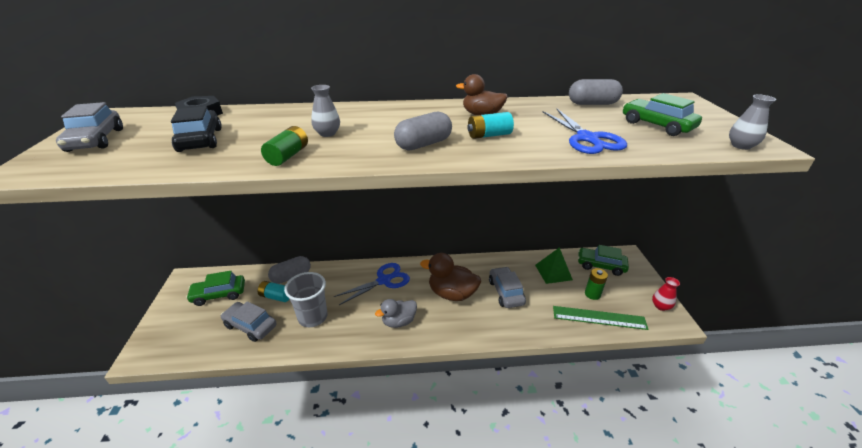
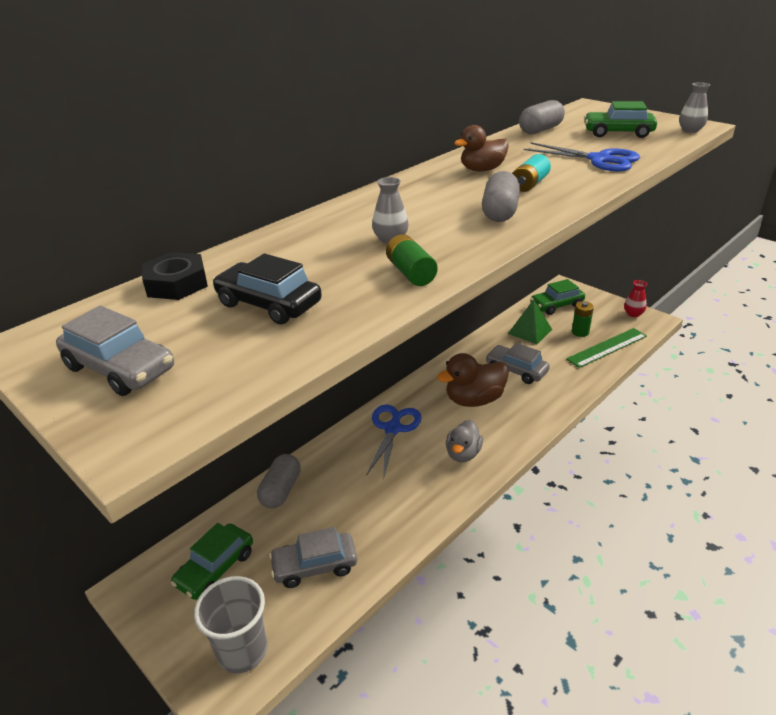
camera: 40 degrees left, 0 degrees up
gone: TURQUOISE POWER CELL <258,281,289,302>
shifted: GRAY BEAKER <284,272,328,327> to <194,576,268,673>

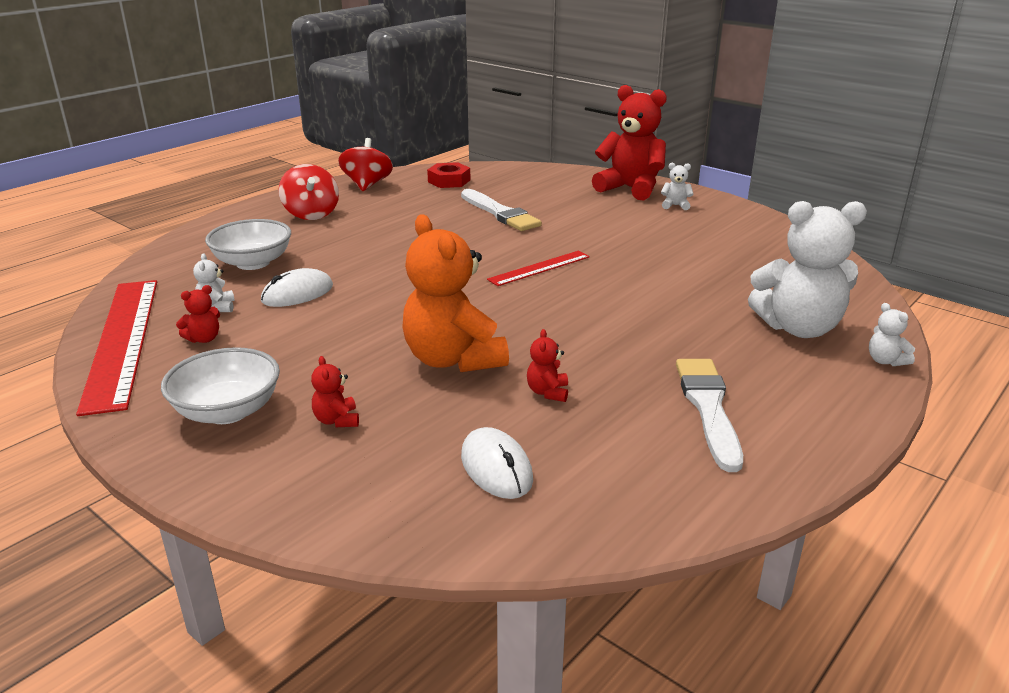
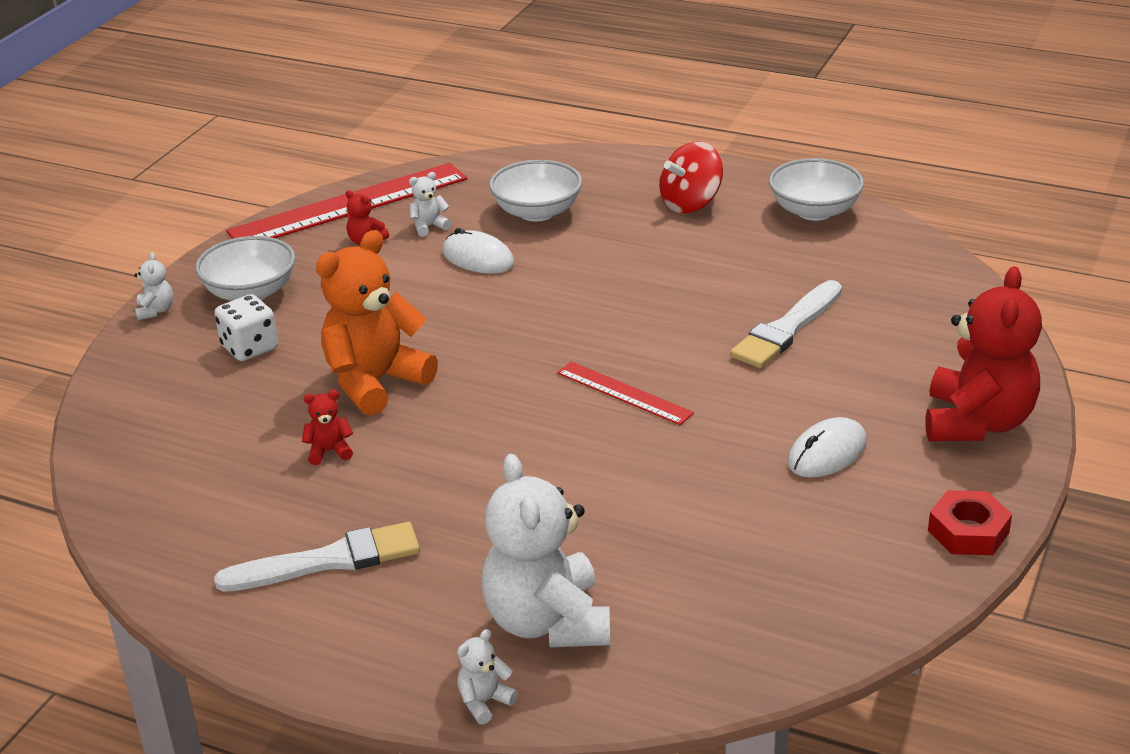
camera: 75 degrees right, 5 degrees up
shifted: CRIMSON HEX NUT <427,162,471,188> to <928,490,1012,555>; WHITE STUFFED BEAR <661,163,694,210> to <134,252,173,320>; WHITE COMPUTER MOUSE <461,427,533,499> to <788,417,867,478>
swapped: CRIMSON TOY TOP <338,138,393,191> to WHITE SERVING BOWL <769,158,864,221>; CRIMSON STUFFED BEAR <311,356,359,427> to WHITE GAME DIE <214,294,278,361>

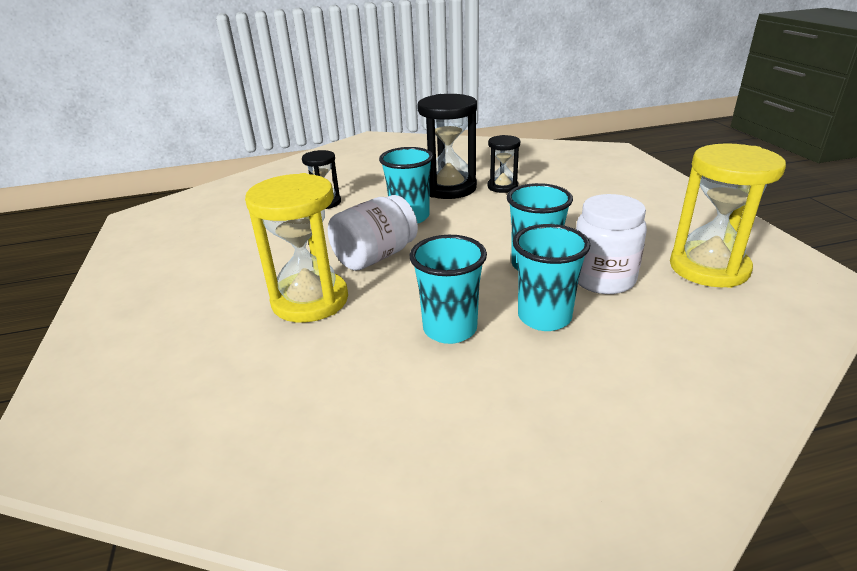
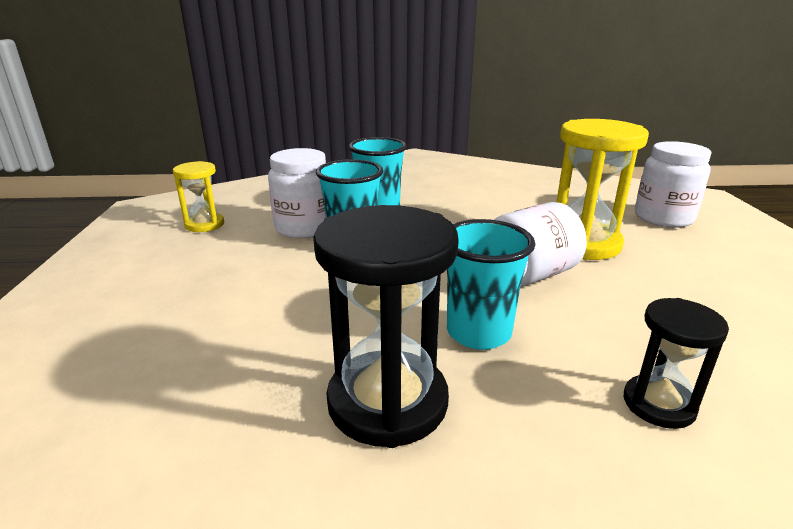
camera: 170 degrees left, 5 degrees down
gone: BLACK SANDGLASS <487,135,520,193>; TURQUOISE BEAKER <410,235,487,344>
new: WHITE PRESERVE JAR <635,141,711,228>
scaled: GOLDEN SANDGLASS <670,143,786,288> = <173,161,224,232> x0.56

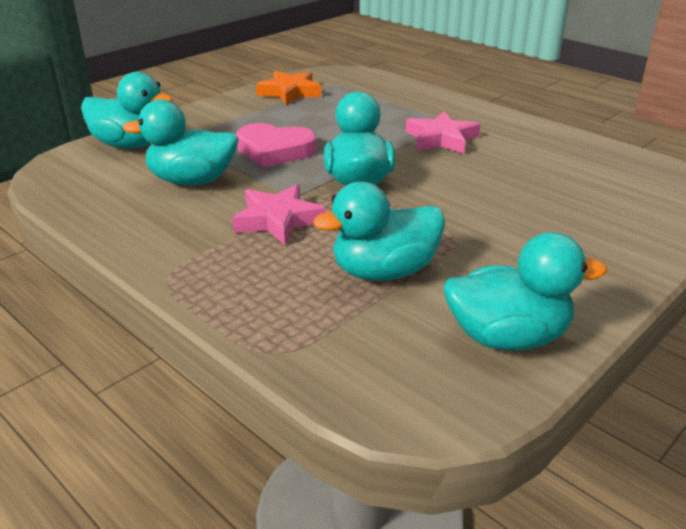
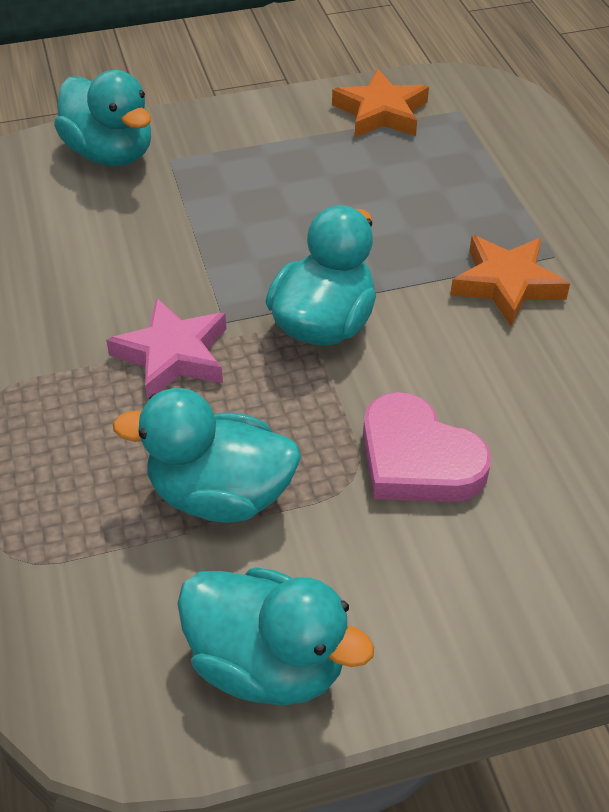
camera: 30 degrees right, 15 degrees up
gone: TURQUOISE DUCK <123,99,239,185>
shifted: ROSE-PINK HEART <236,123,316,168> to <363,392,491,502>
repainted: ROSE-PINK FIVE-POINTED STAR <406,111,480,154> to BRIGHT ORANGE FIVE-POINTED STAR <450,236,570,326>

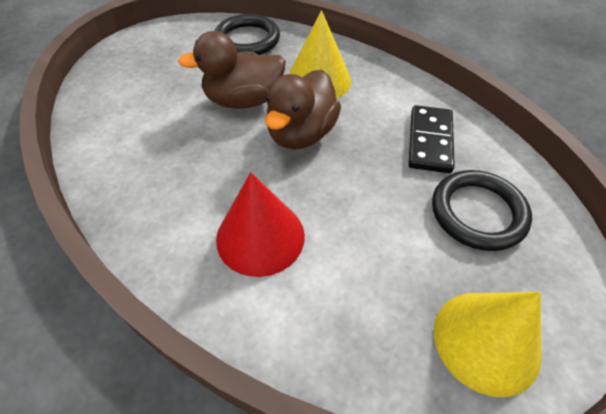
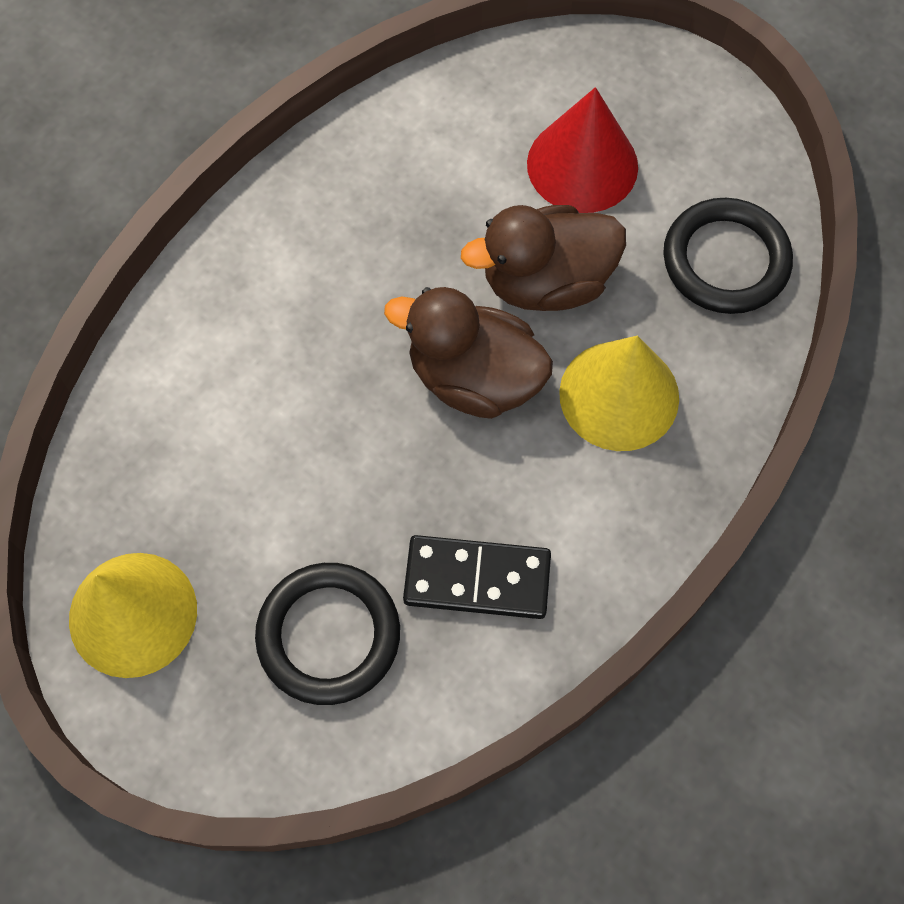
camera: 85 degrees right, 15 degrees up
shifted: CRIMSON SOLID CONE <216,172,305,277> to <527,87,638,213>
rotated: RUSSET DUCK <178,31,286,109> = <461,205,626,311> 90 degrees counterclockwise

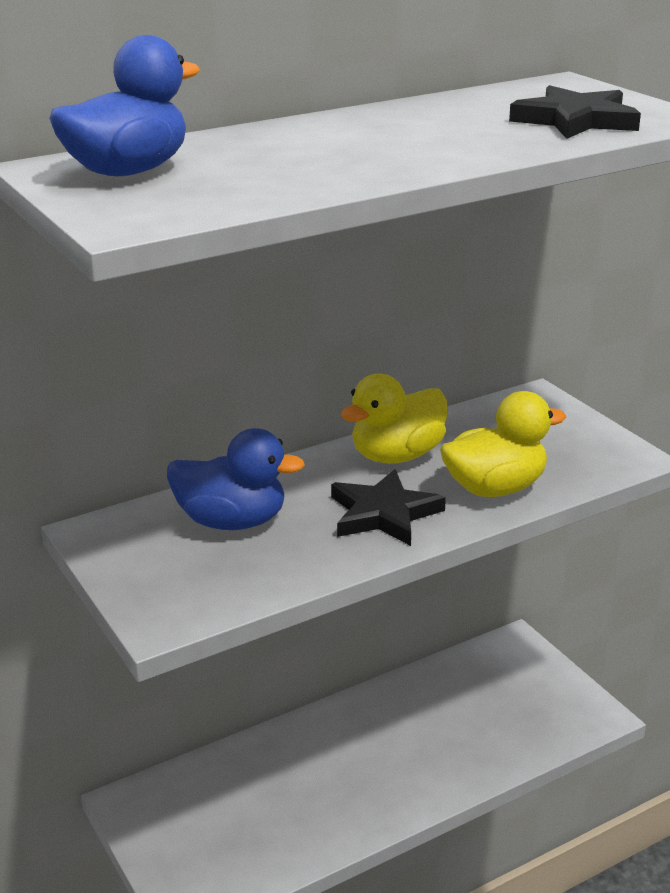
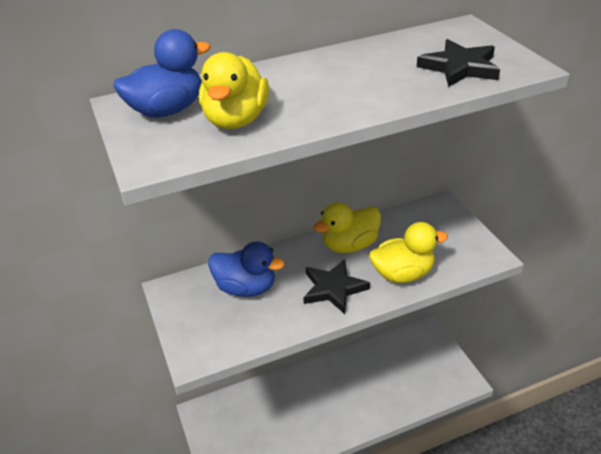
camera: 10 degrees right, 10 degrees up
new: GOLDEN DUCK <199,52,269,129>

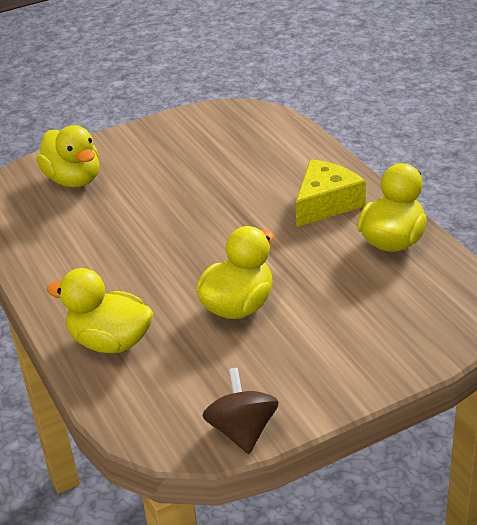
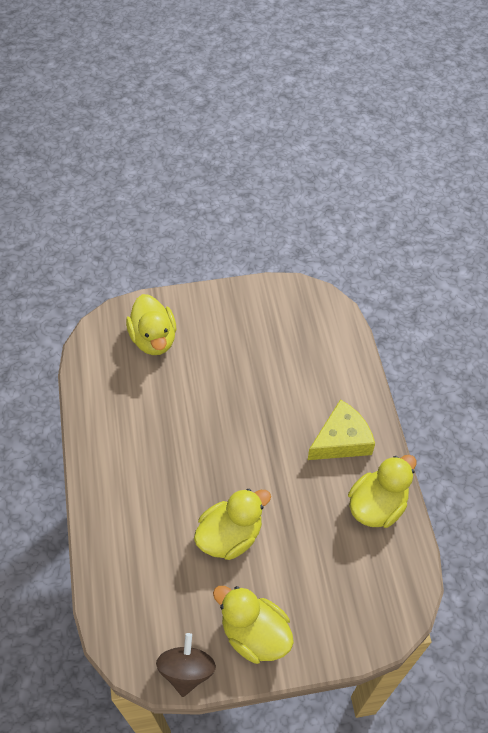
camera: 15 degrees right, 20 degrees up
shifted: GOLDEN DUCK <47,268,153,353> to <213,586,294,664>

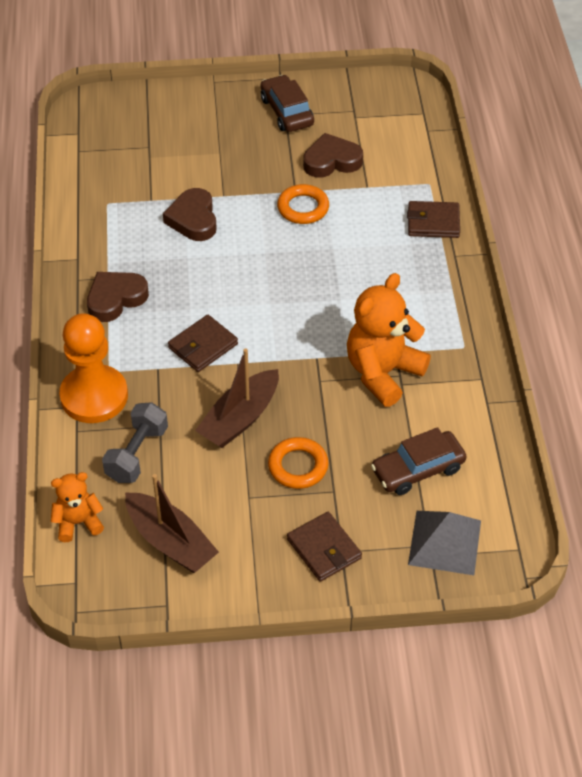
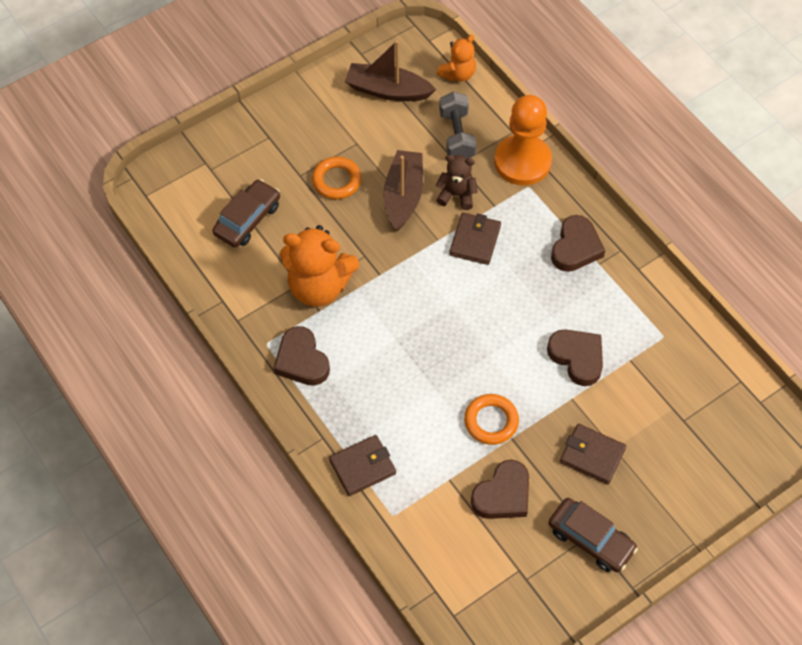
camera: 150 degrees right, 10 degrees up
gone: GRAY PYRAMID <408,511,481,575>
new: RUSSET STUFFED BEAR <435,155,478,210>; RUSSET HEART <274,326,330,386>
shifted: RUSSET WALLET <287,512,362,582> to <560,424,626,484>
rotated: BRIGHT ORANGE STUFFED BEAR <347,273,431,407> = <280,225,359,307> 90 degrees clockwise

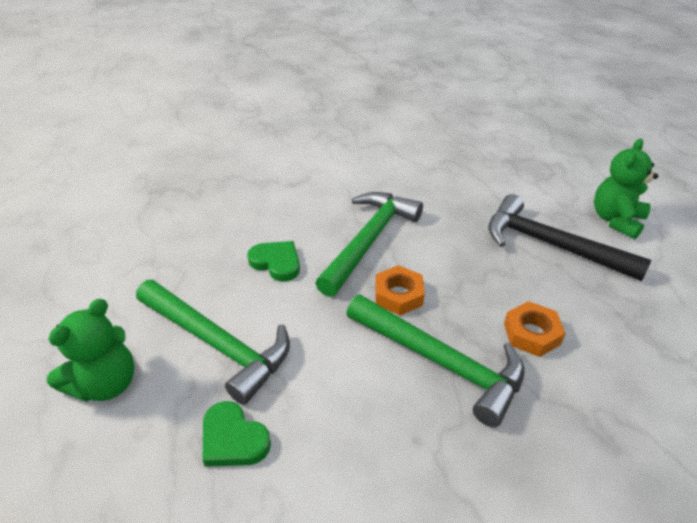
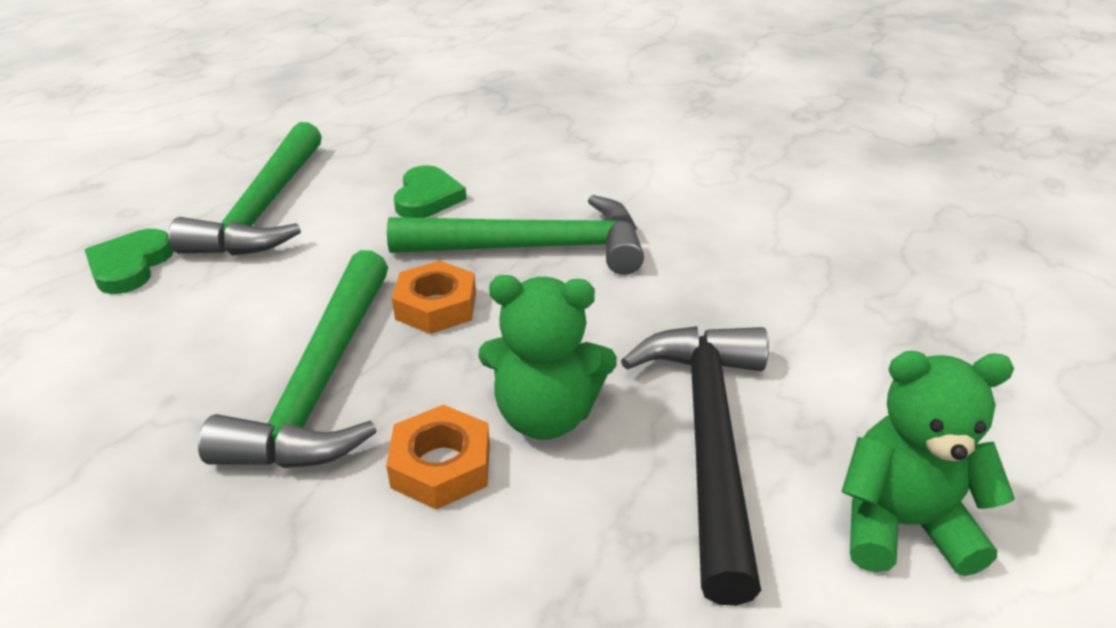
camera: 60 degrees right, 5 degrees down
shifted: GREEN STUFFED BEAR <47,299,135,402> to <478,275,617,440>

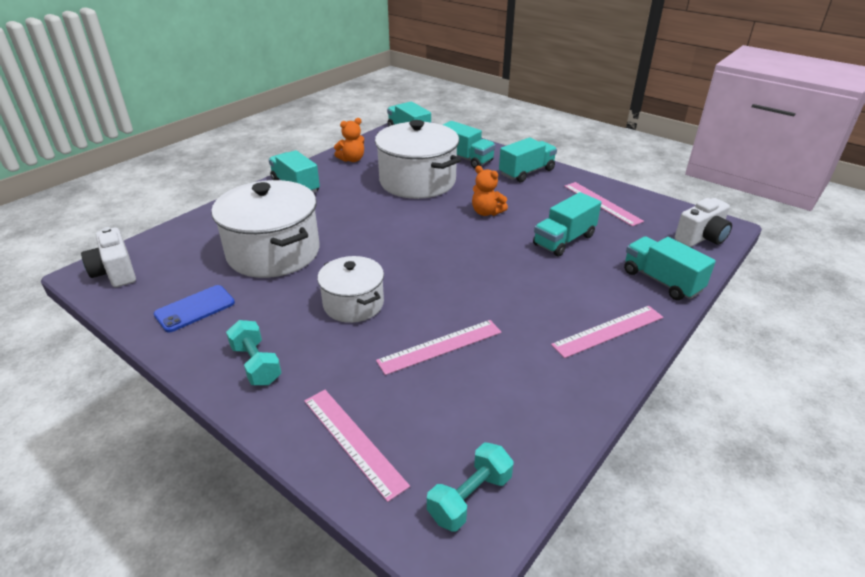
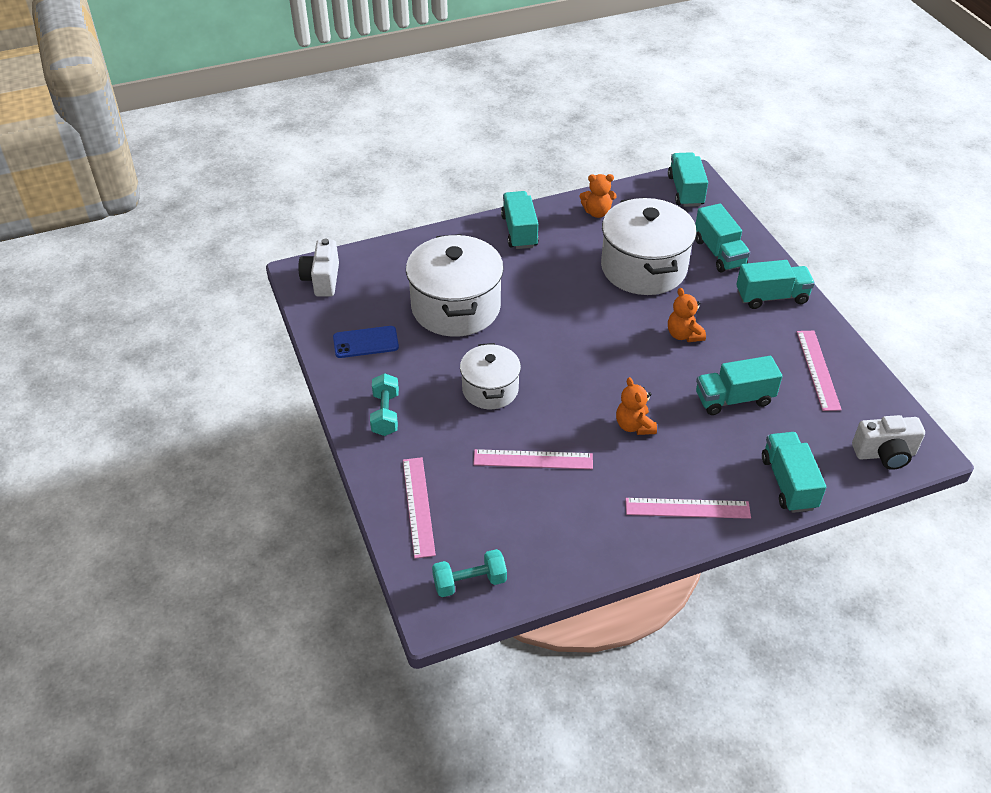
camera: 30 degrees right, 10 degrees up
new: BRIGHT ORANGE STUFFED BEAR <616,377,657,435>

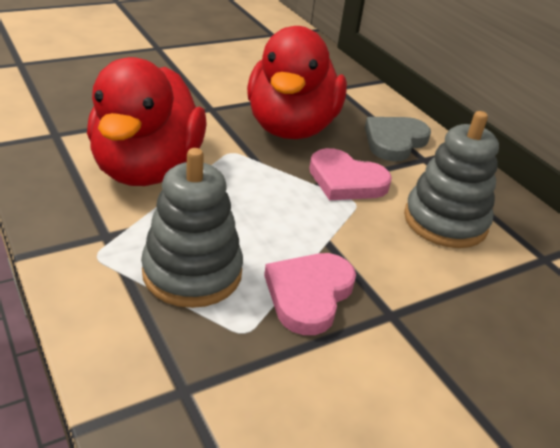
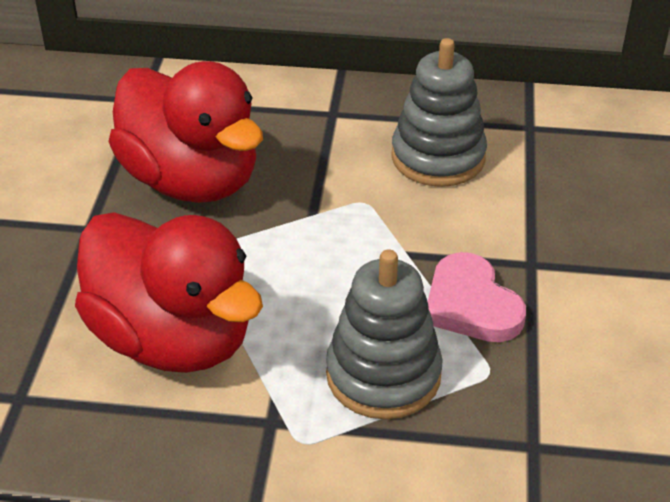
camera: 50 degrees left, 5 degrees up
gone: GRAY HEART <365,117,431,161>; ROSE-PINK HEART <309,148,392,200>

